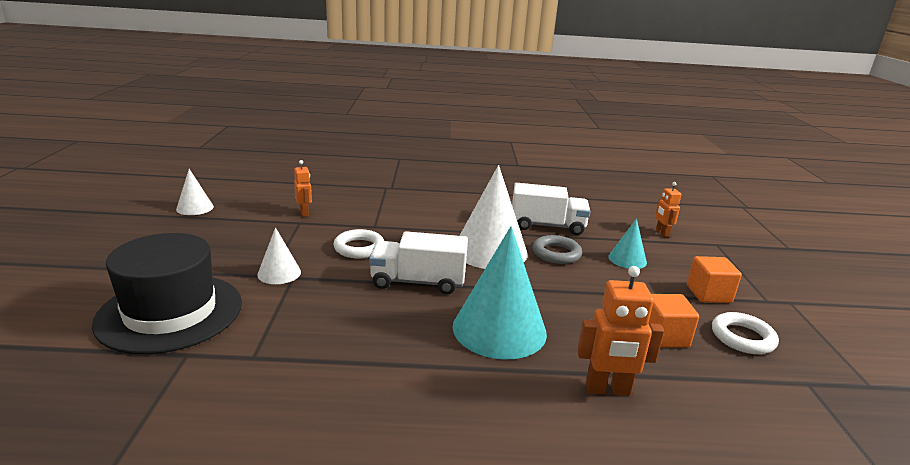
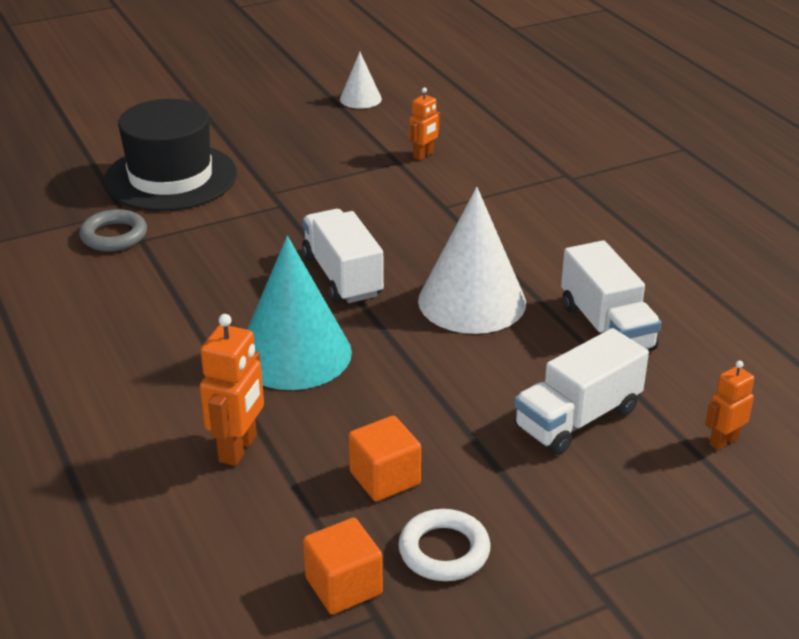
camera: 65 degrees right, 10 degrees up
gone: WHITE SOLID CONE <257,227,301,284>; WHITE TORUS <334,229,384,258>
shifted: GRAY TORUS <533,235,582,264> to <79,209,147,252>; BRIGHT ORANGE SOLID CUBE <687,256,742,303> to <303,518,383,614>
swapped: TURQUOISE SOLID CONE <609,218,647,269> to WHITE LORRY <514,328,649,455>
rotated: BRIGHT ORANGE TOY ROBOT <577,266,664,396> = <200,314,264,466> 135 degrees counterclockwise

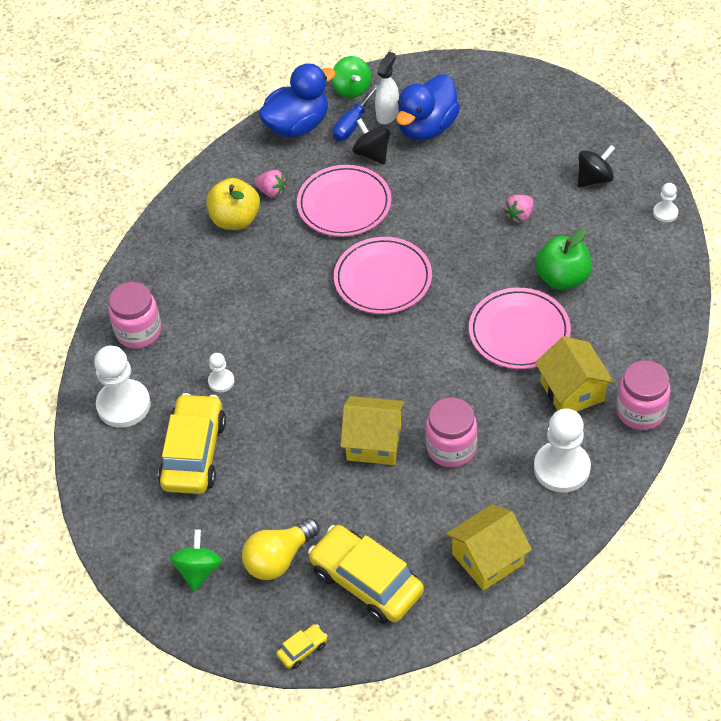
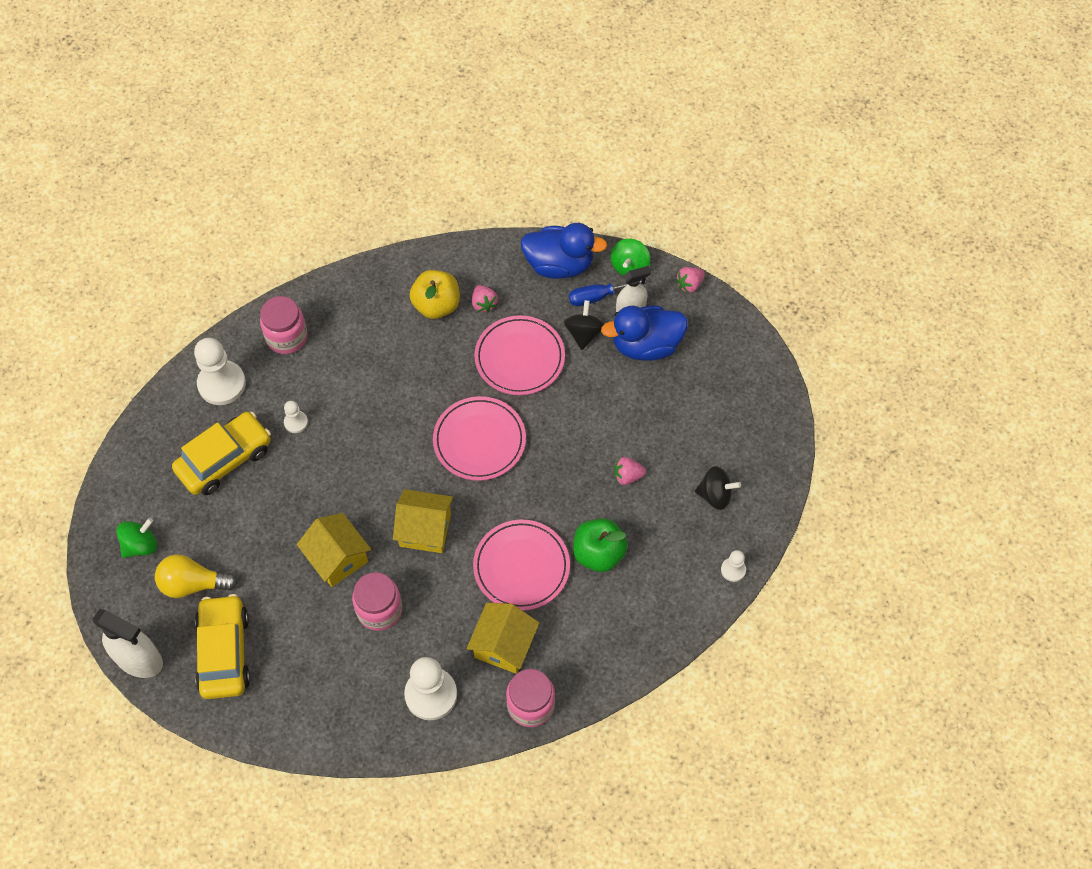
camera: 40 degrees right, 10 degrees up
new: ROSE-PINK TOY STRAWBERRY <676,267,705,293>
shifted: GOLDEN COTTAGE <446,504,532,591> to <393,489,453,553>
swapped: GOLDEN CAR <276,624,328,669> to WHITE SPRAY BOTTLE <92,609,163,678>

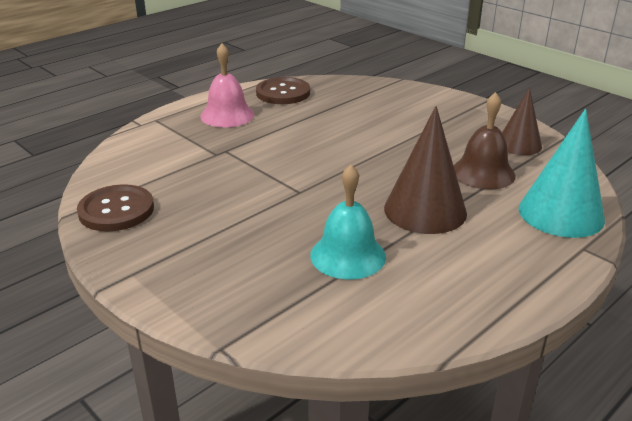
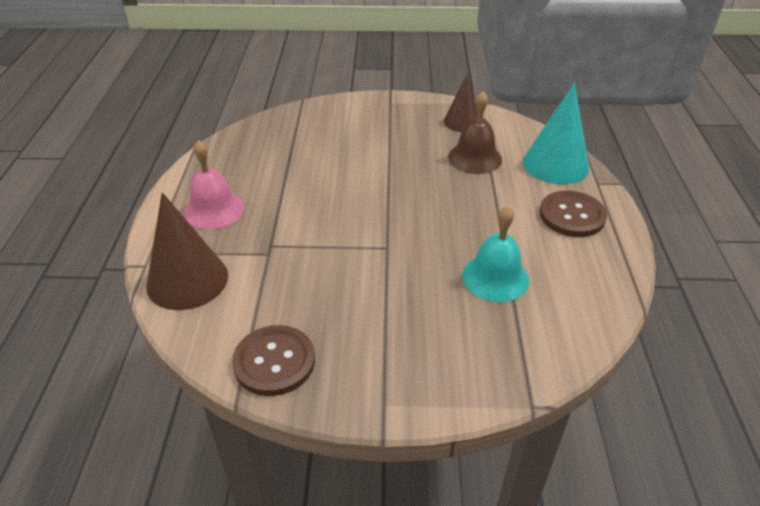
camera: 45 degrees left, 10 degrees up
shifted: RUSSET SHIRT BUTTON <256,77,310,104> to <540,191,607,237>; RUSSET SOLID CONE <384,106,467,234> to <146,192,228,310>

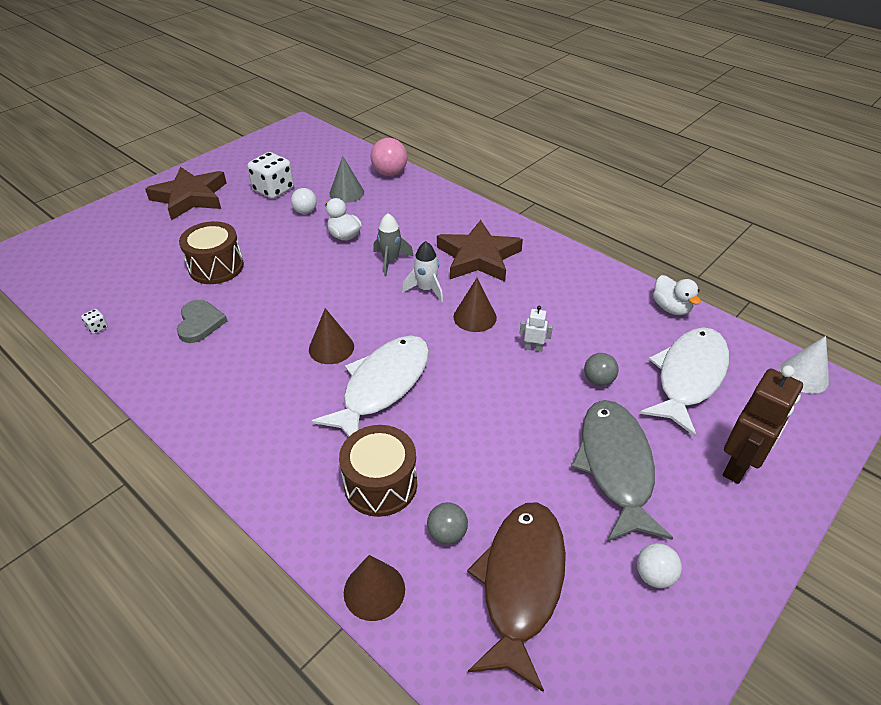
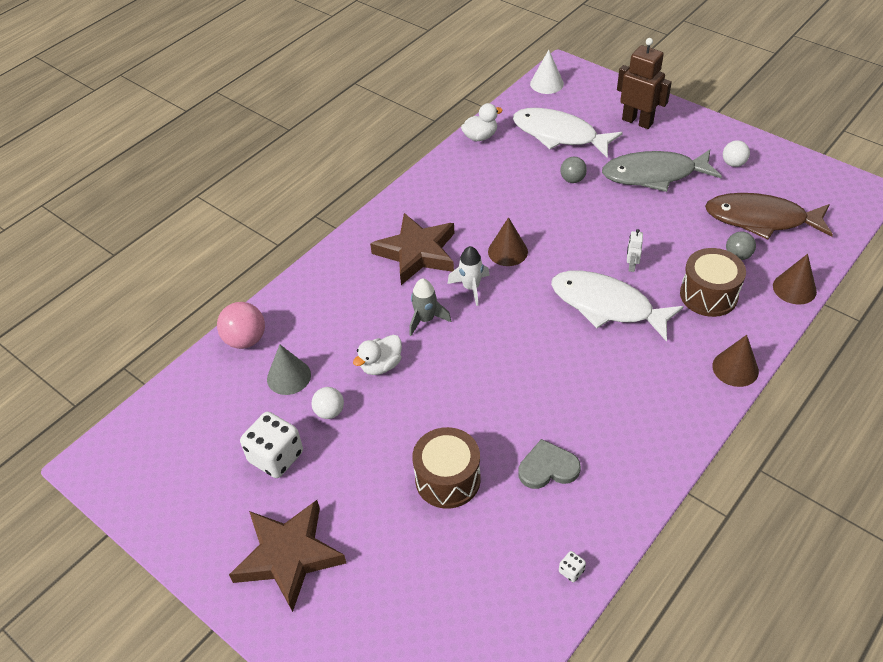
camera: 90 degrees left, 5 degrees up
shifted: WHITE TOY ROBOT <520,306,553,352> to <627,229,643,272>; RUSSET SOLID CONE <309,308,354,364> to <712,335,759,387>

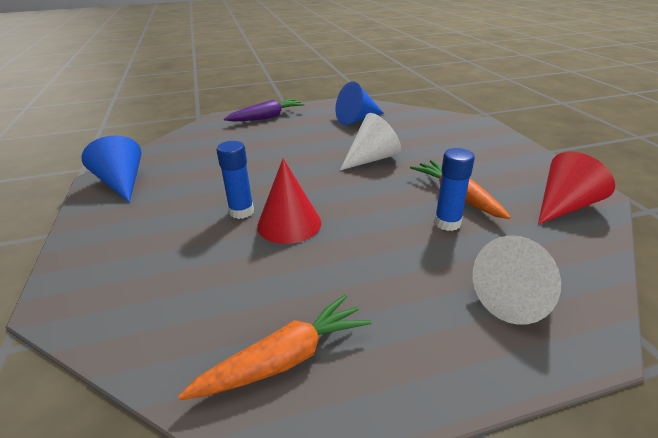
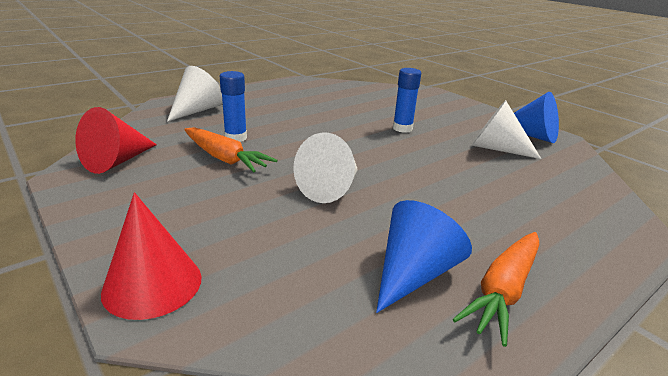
camera: 155 degrees right, 5 degrees down
gone: PURPLE TOY CARROT <224,99,305,122>
new: WHITE SOLID CONE <471,100,541,159>
shifted: CRIMSON SOLID CONE <257,159,321,244> to <101,192,201,320>; BRIGHT ORANGE TOY CARROT <178,295,371,400> to <453,232,539,347>

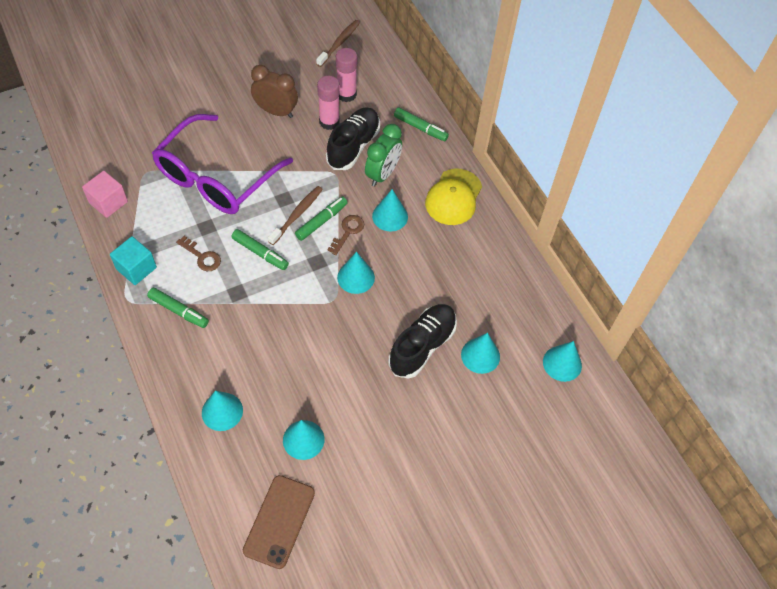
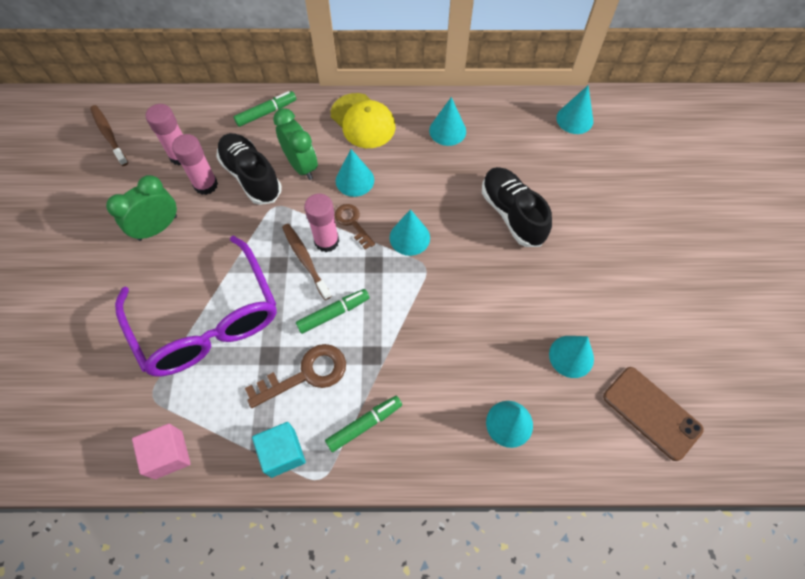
camera: 60 degrees left, 5 degrees up
shifted: TURQUOISE SOLID CONE <461,333,500,374> to <429,97,466,146>
swapped: GREEN FELT PEN <295,196,348,241> to ROSE-PINK STICK OF GLUE <304,194,339,252>
repainted: RUSSET BEDSIDE CLOCK <251,65,298,118> to GREEN BEDSIDE CLOCK <106,175,177,241>
scaled: RUSSET KEY <176,236,221,271> = <245,344,346,408> x1.60

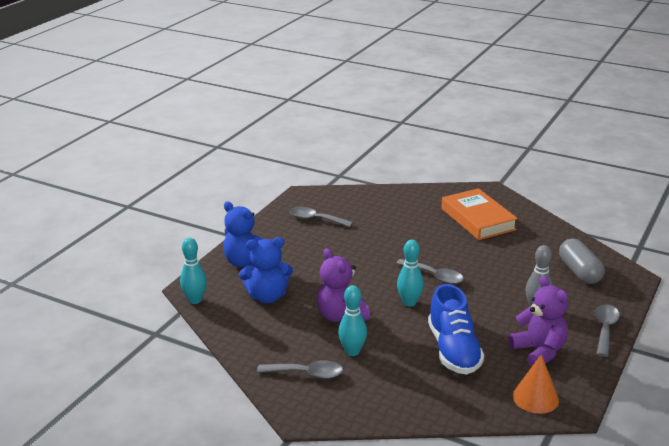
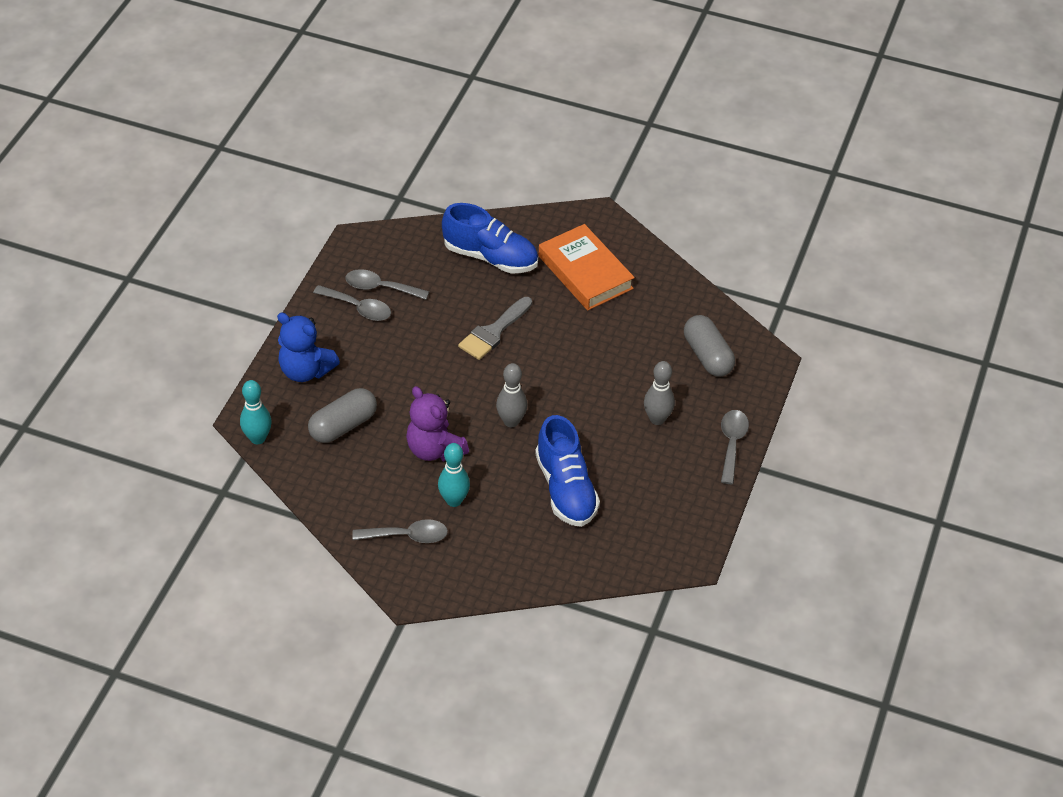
camera: 10 degrees left, 20 degrees up
gone: PURPLE STUFFED BEAR <508,276,568,367>; BRIGHT ORANGE SOLID CONE <513,354,559,414>
new: COBALT SHOE <442,203,538,273>; GRAY PAINT BRUSH <458,297,532,360>
shifted: GRAY SPOON <396,259,464,284> to <313,285,391,321>
swapped: COBALT STUFFED BEAR <239,237,293,303> to GRAY CAPSULE <308,388,377,443>
repainted: TURQUOISE BOWLING PIN <397,240,424,307> to GRAY BOWLING PIN <496,363,527,427>

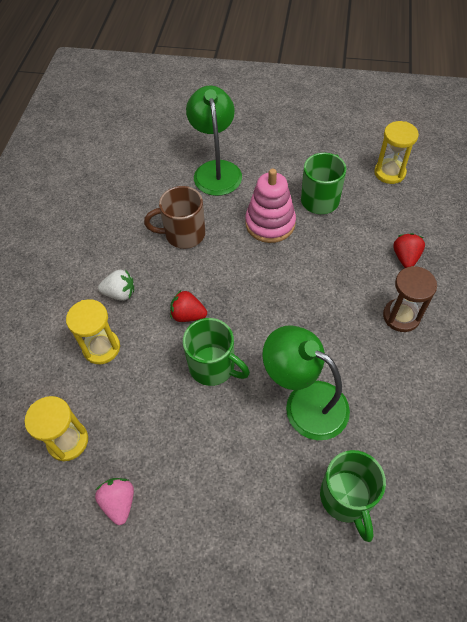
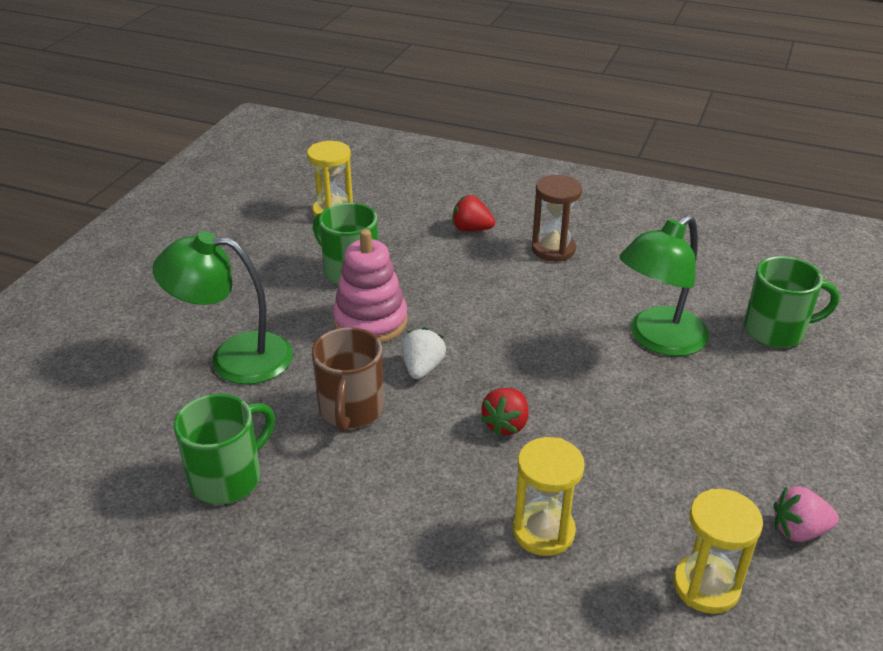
camera: 80 degrees left, 20 degrees down
shifted: WHITE TOY STRAWBERRY <98,269,134,301> to <402,327,446,379>; GREEN COFFEE MUG <183,318,250,386> to <174,394,275,504>

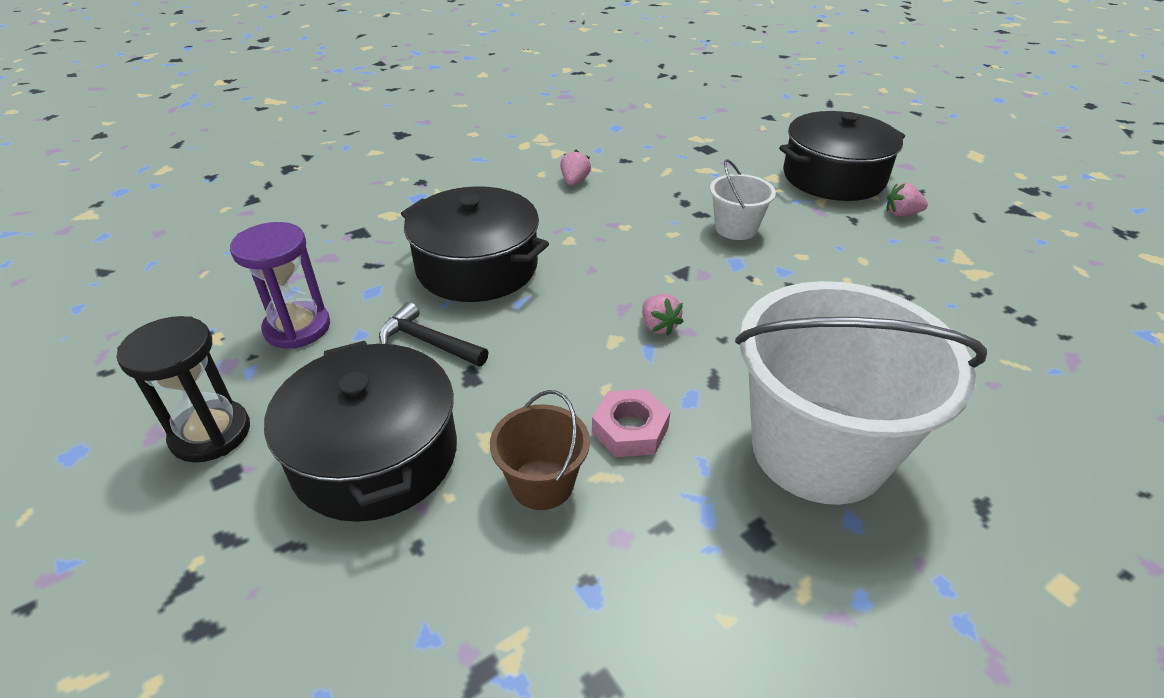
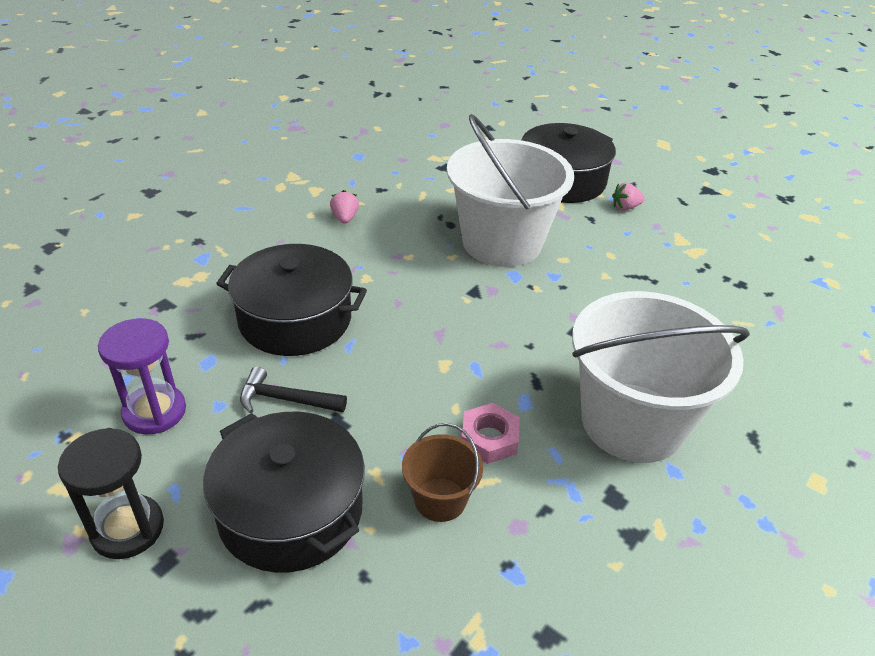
camera: 20 degrees left, 0 degrees up
gone: ROSE-PINK TOY STRAWBERRY <642,294,684,336>
scaled: WHITE BUCKET <710,159,776,240> = <447,114,574,267> x2.18

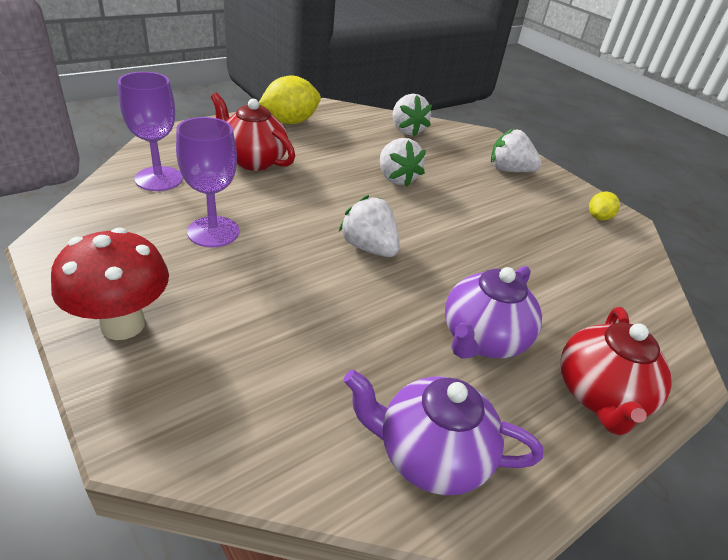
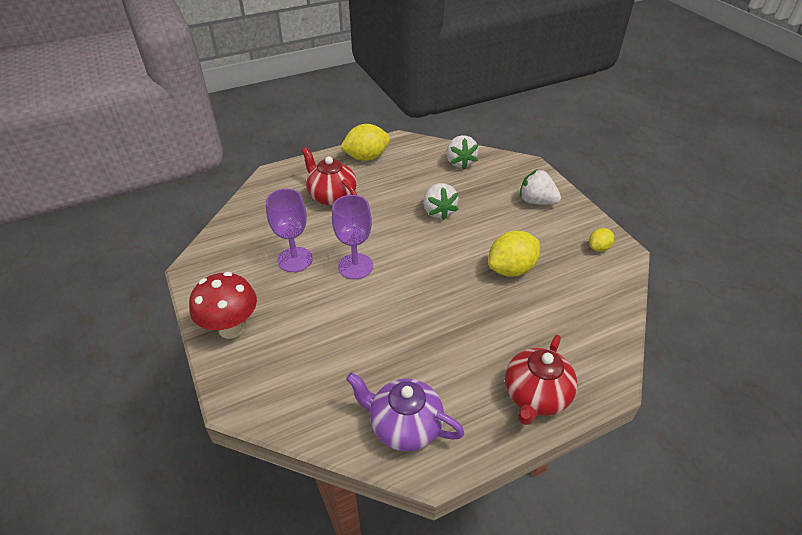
camera: 15 degrees right, 5 degrees up
gone: WHITE TOY STRAWBERRY <339,195,400,257>; PURPLE TEA POT <445,266,542,359>
new: GOLDEN LEMON <488,231,540,277>
shifted: PURPLE CHALICE <118,72,183,191> to <332,195,373,279>

